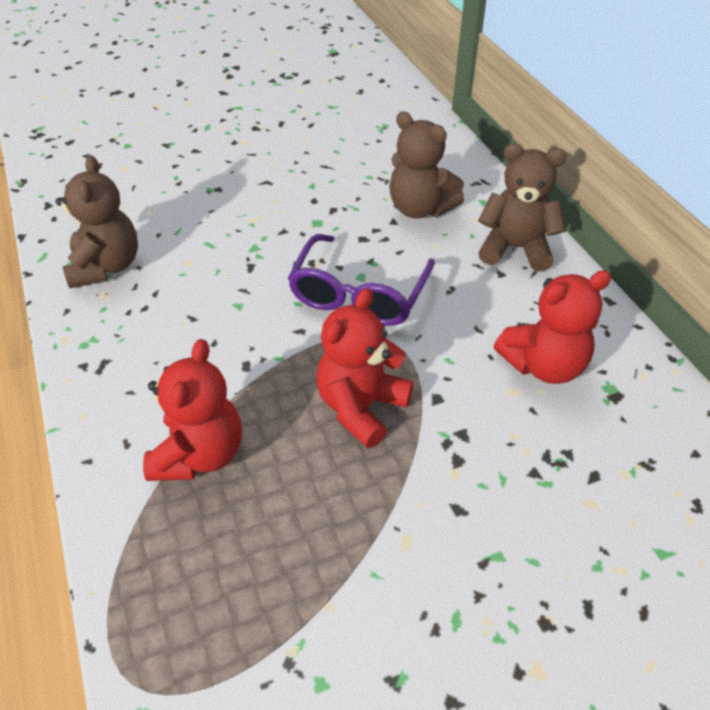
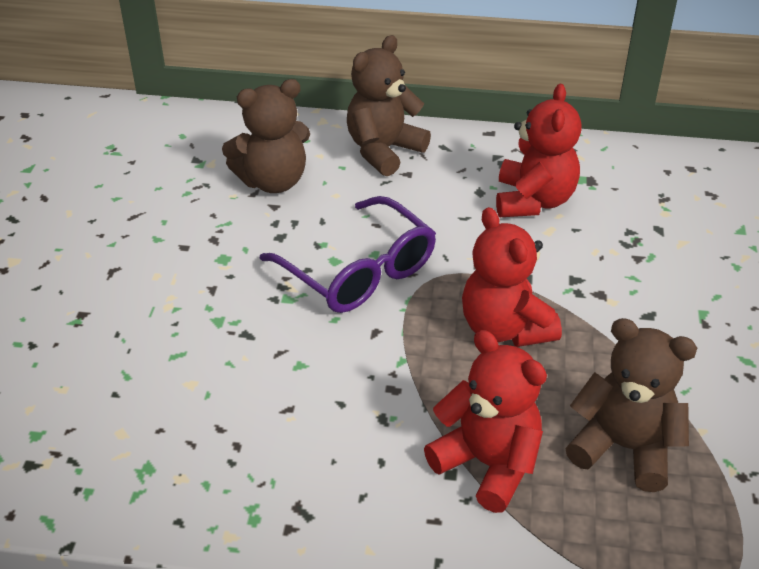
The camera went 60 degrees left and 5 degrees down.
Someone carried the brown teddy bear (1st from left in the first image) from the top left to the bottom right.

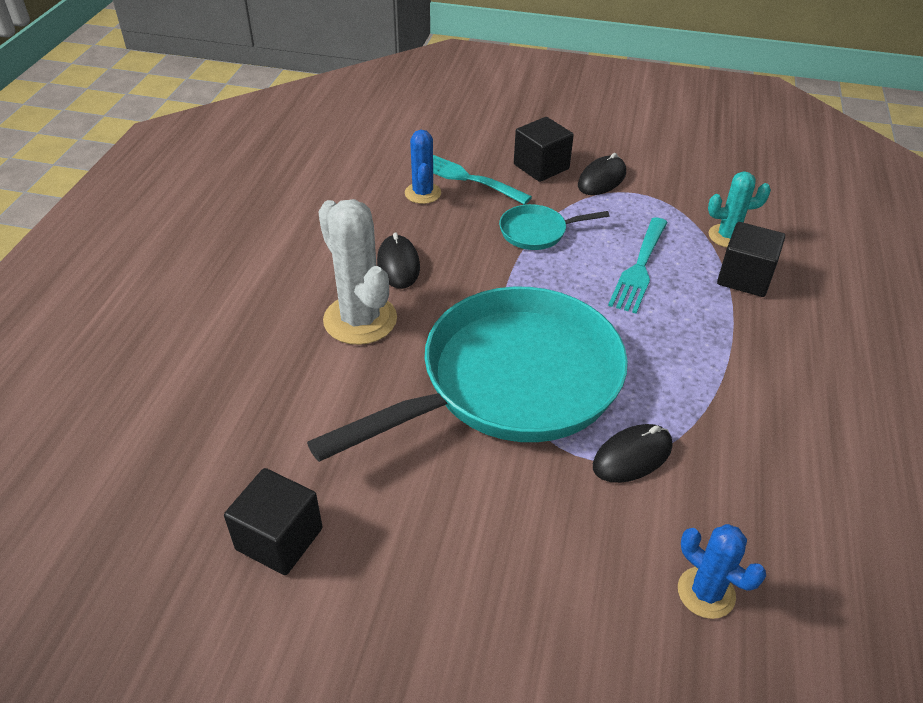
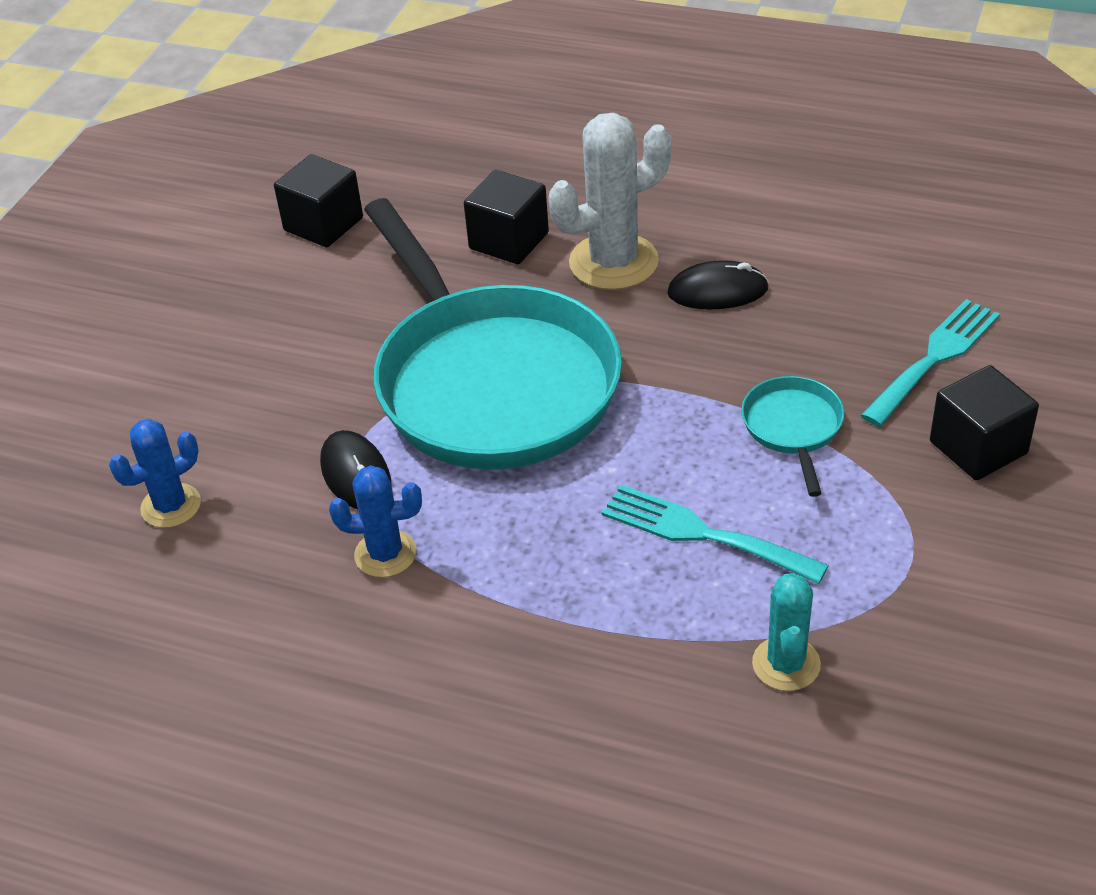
The camera went 100 degrees right and 0 degrees up.
Someone took away the black mouse (2nd from left) at the top centre.
Someone carried the blue cactus (1st from left in the first image) from the top centre to the centre.
Someone carried the black cube (3rd from left in the first image) from the middle right to the top centre.

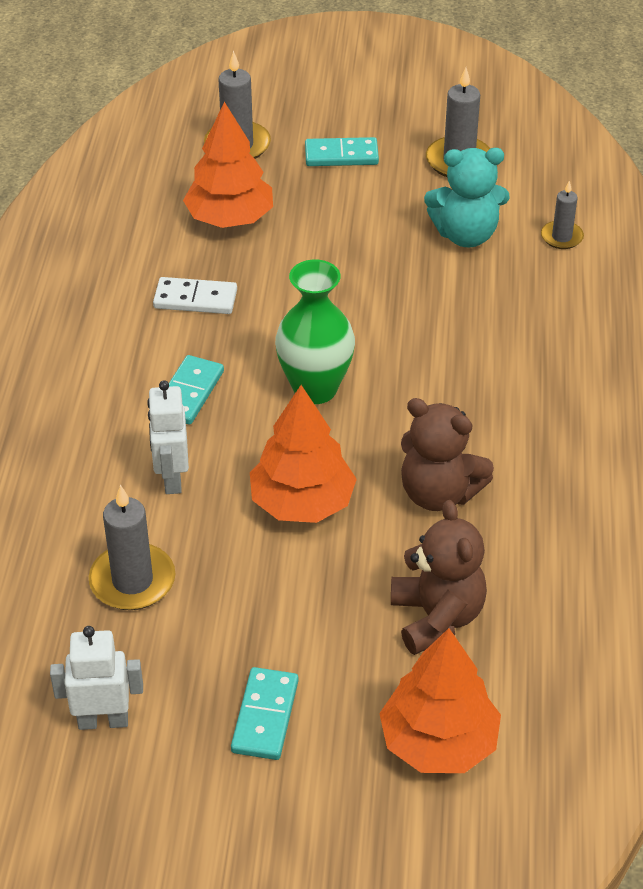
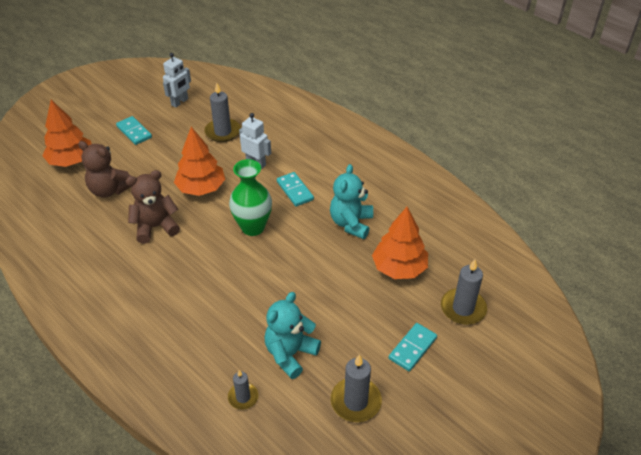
The camera went 130 degrees right and 0 degrees up.
Someone swapped the white domino at the top left for the turquoise teddy bear (2nd from left) at the centre.

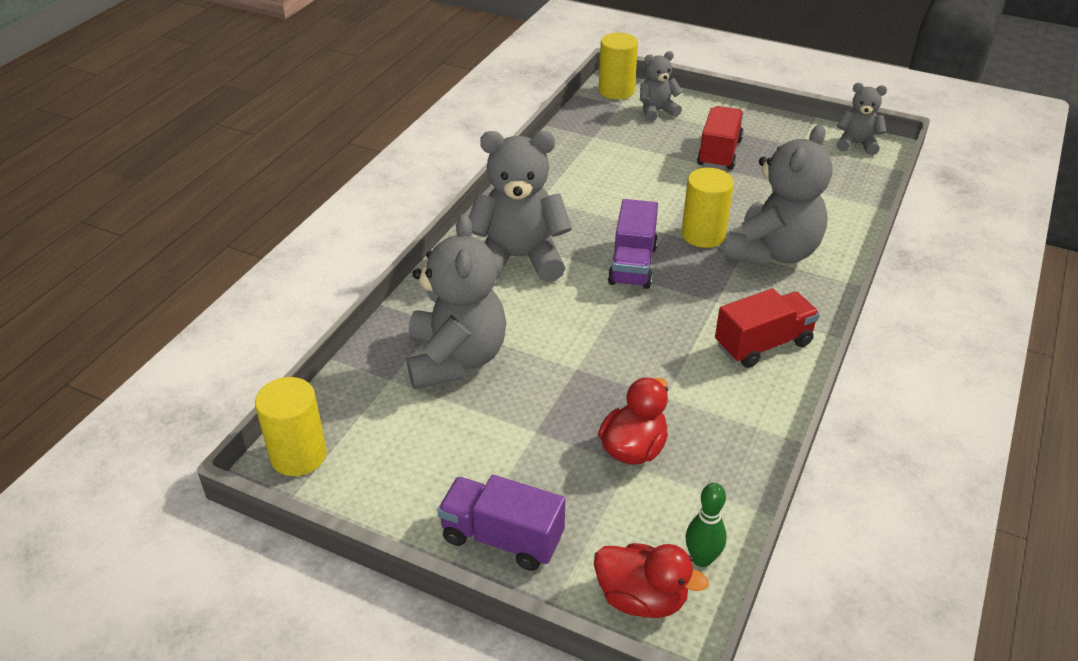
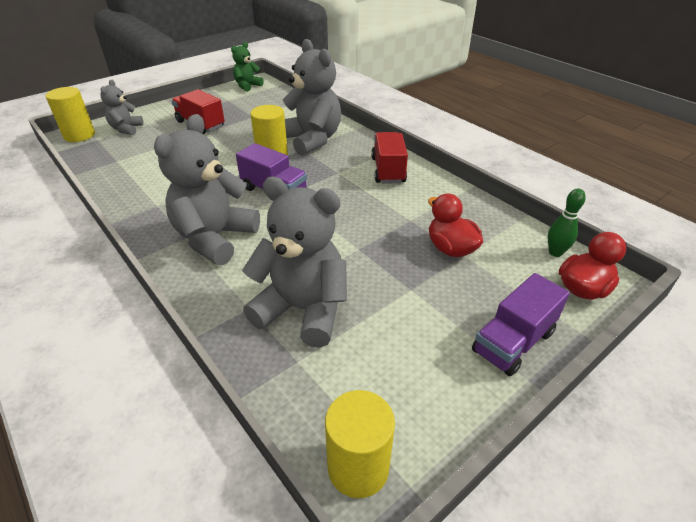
The camera went 65 degrees left and 0 degrees up.
Someone repainted the grey teddy bear (5th from left) at the top right, which became the green teddy bear at the top centre.

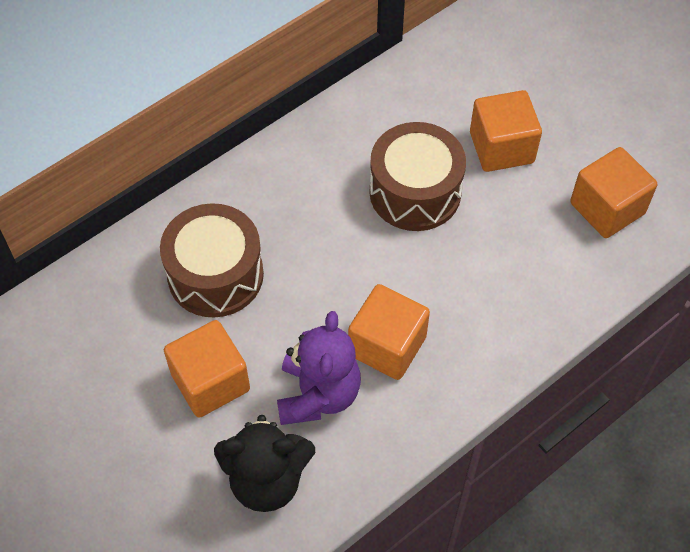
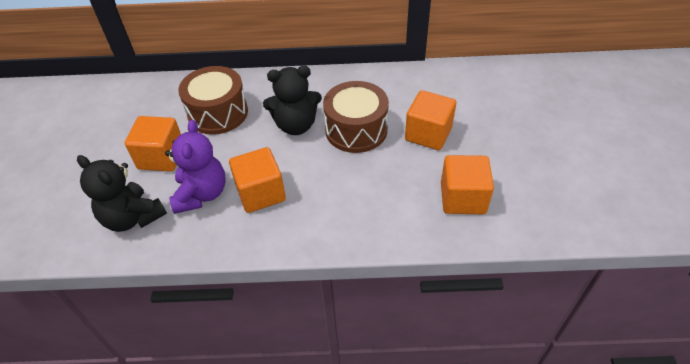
The camera went 40 degrees right and 10 degrees down.
Someone put down the black teddy bear (2nd from left) at the top centre.
Someone rotated the purple teddy bear at the bottom centre by 45 degrees counterclockwise.

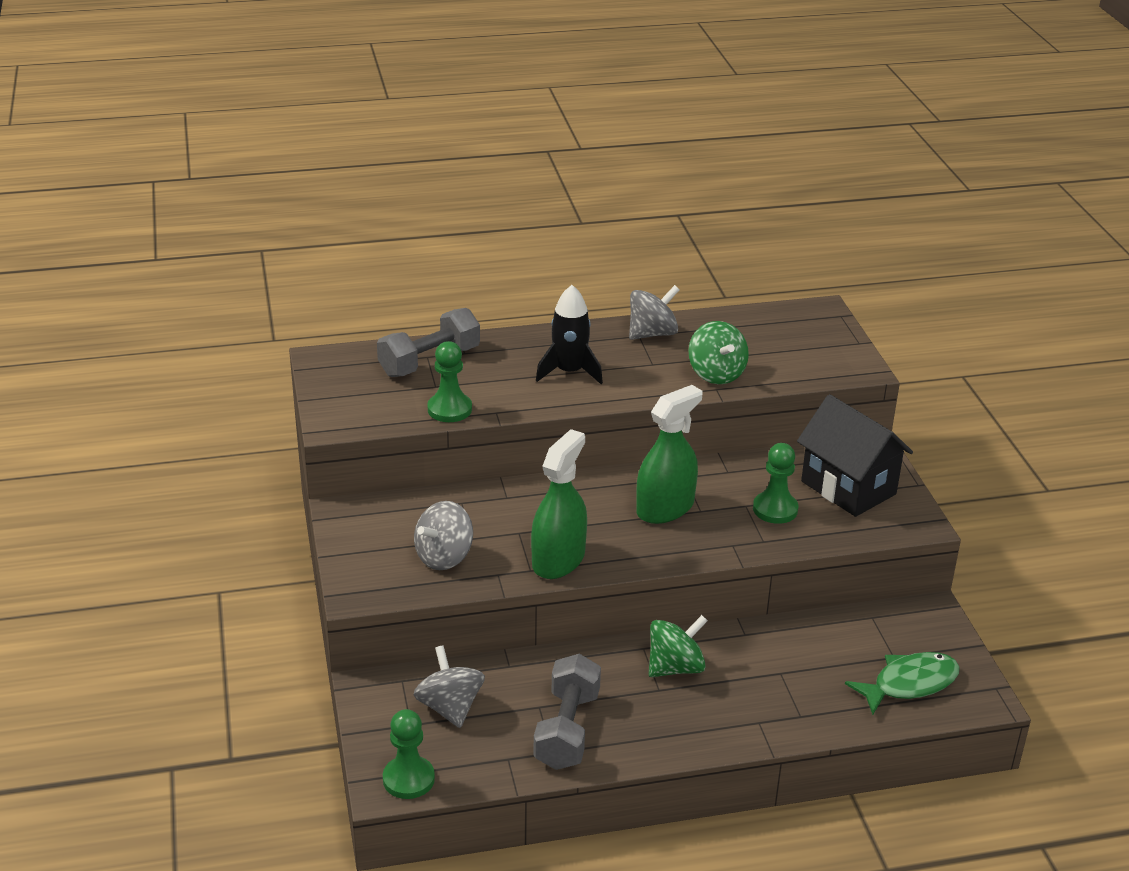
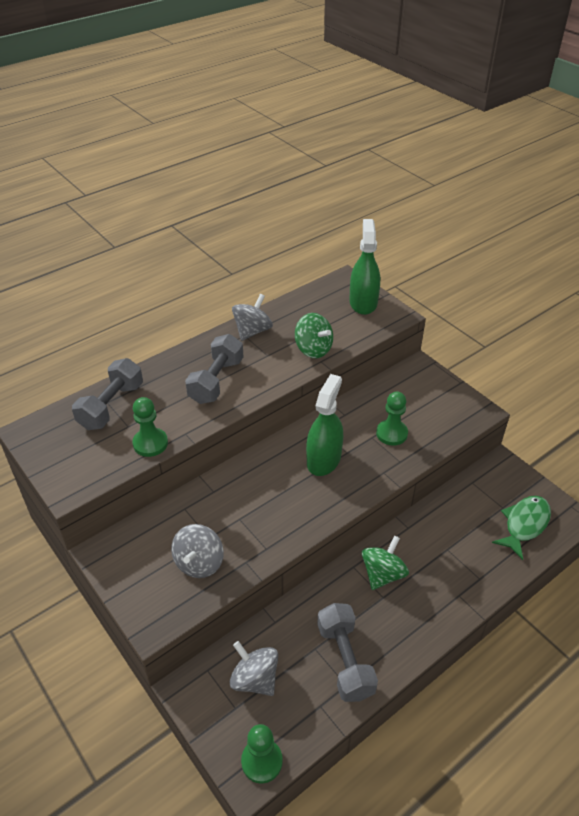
The camera went 25 degrees left and 10 degrees up.
Someone took away the black house at the middle right.
Someone carried the green spray bottle (1st from left in the first image) from the centre to the top centre.
Someone swapped the black rocket at the centre for the grey dumbbell (2nd from left) at the centre.

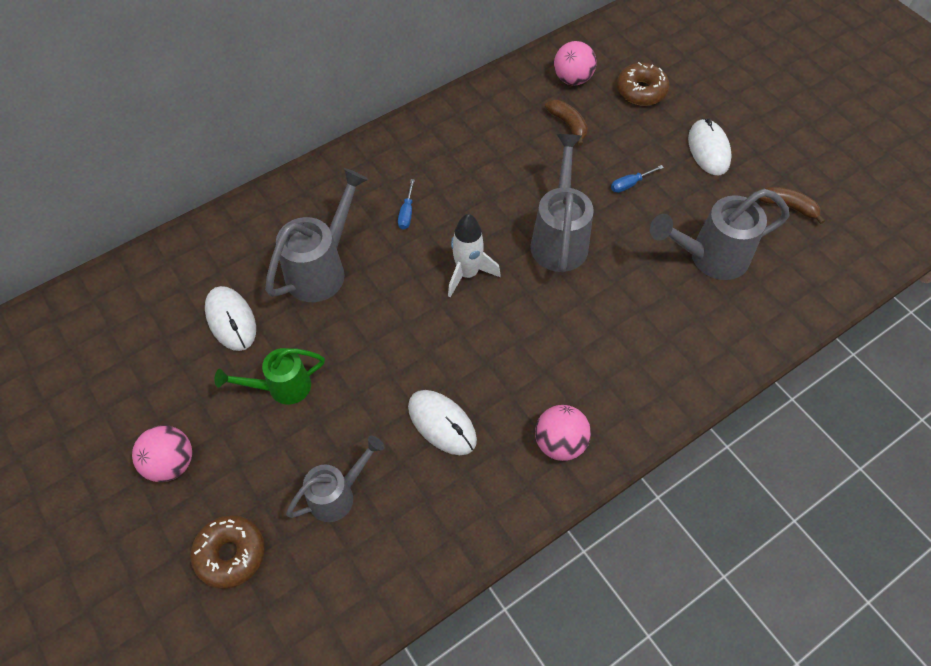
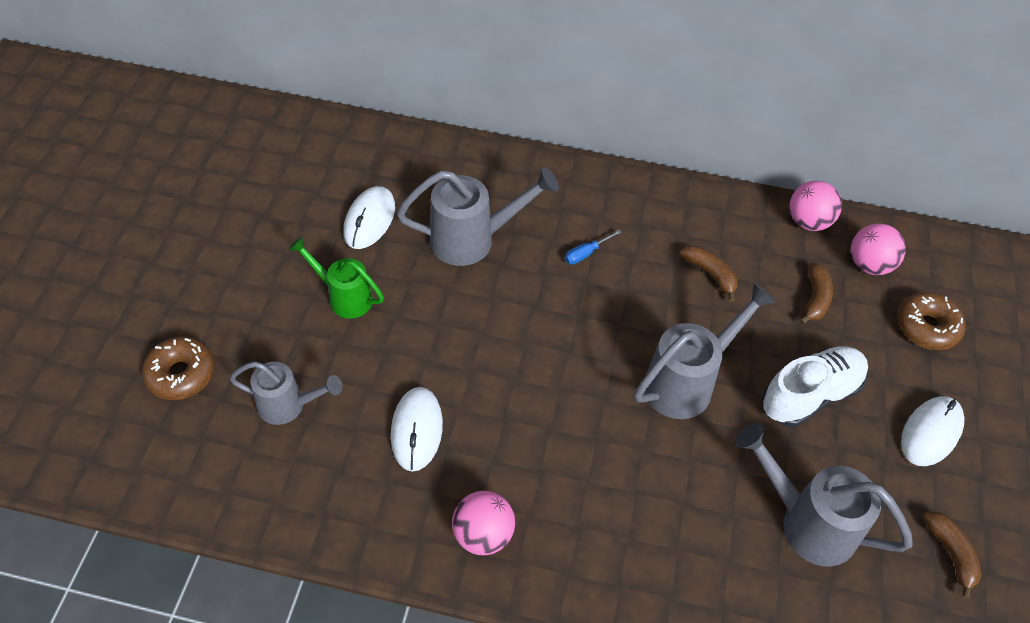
The camera went 45 degrees right and 5 degrees down.
Someone took away the white rocket at the centre.
Someone put down the brown banana (1st from left) at the middle right.
Someone carried the pink ball (1st from left in the first image) from the bottom left to the top right.
Someone swapped the blue screwdriver (2nd from left) at the top right for the white shoe at the middle right.

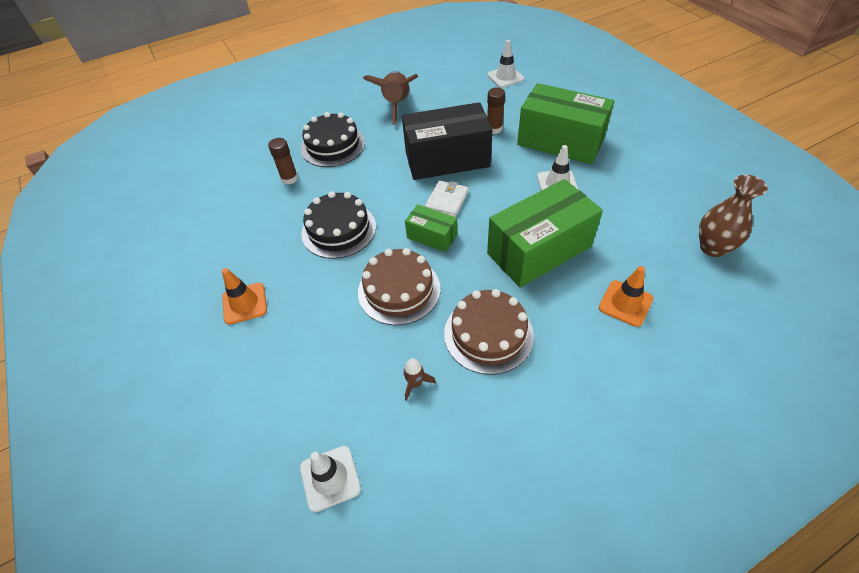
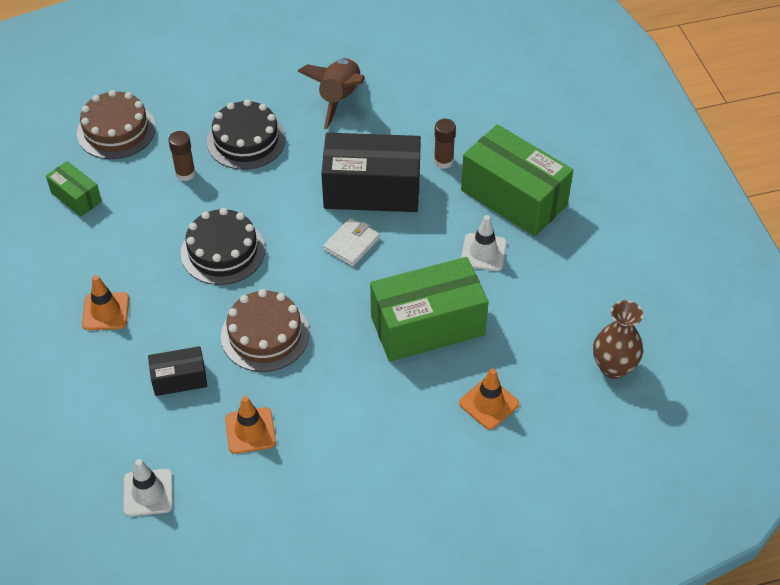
The camera went 10 degrees right and 0 degrees up.
Someone took away the white traffic cone (2nd from left) at the top centre.
Someone put down the black box (1st from left) at the middle left.
Someone carried the green box (1st from left) from the centre to the top left.
Someone carried the brown cake (2nd from left in the first image) from the centre to the top left.
Someone swapped the brown rocket (2nd from left) at the centre for the orange traffic cone (2nd from left) at the bottom left.

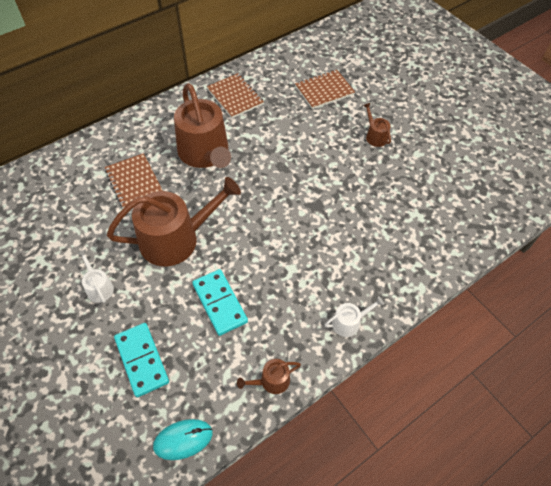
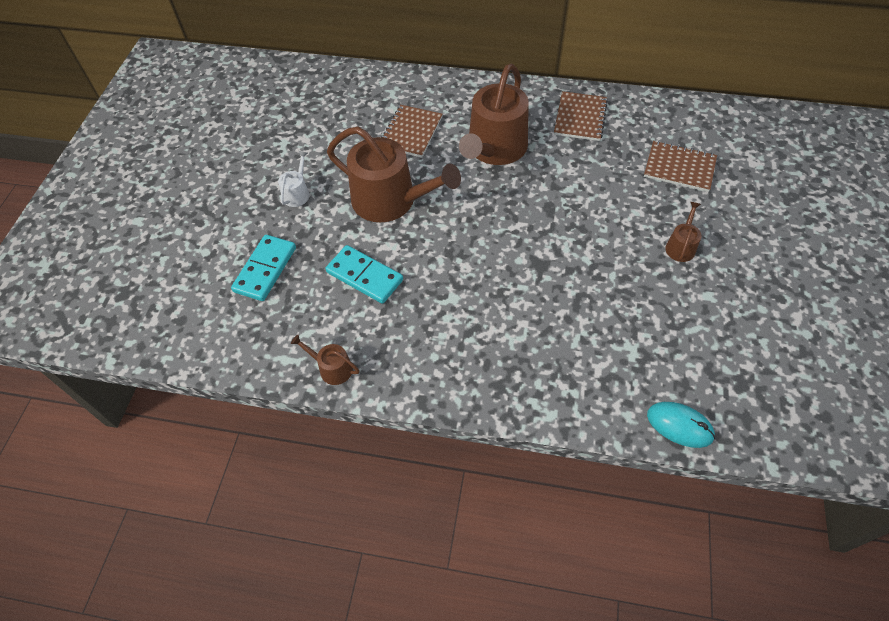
The camera went 50 degrees right and 0 degrees up.
Someone took away the white watering can (2nd from left) at the centre.
Someone carried the turquoise mouse from the bottom left to the bottom right.
Someone rotated the turquoise domino (2nd from left) at the centre by 75 degrees counterclockwise.

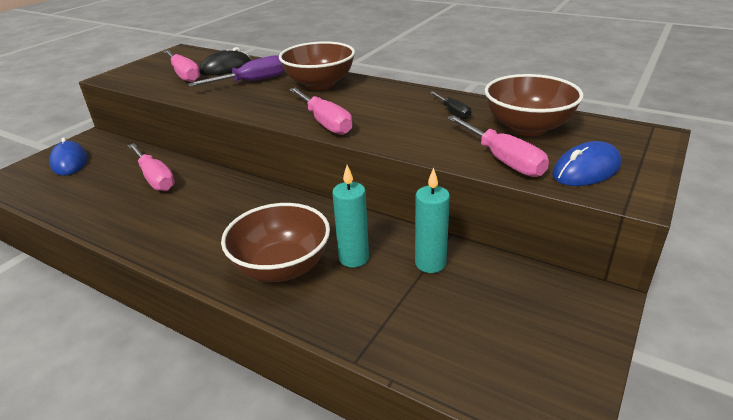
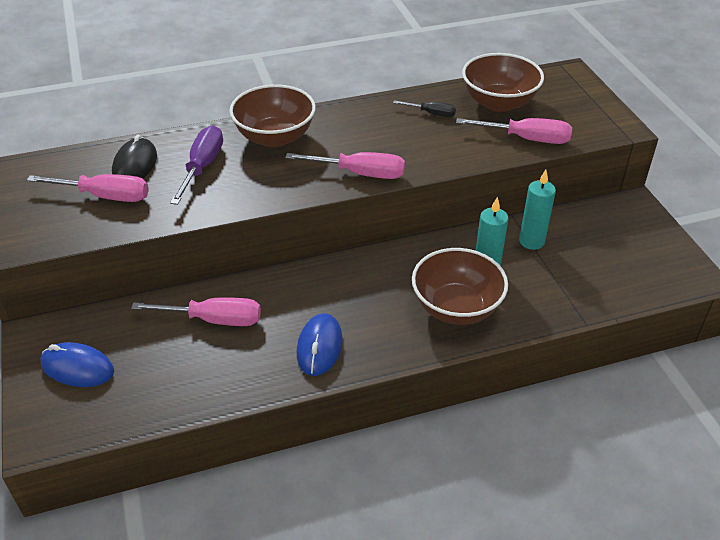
The camera went 50 degrees left and 10 degrees up.
Someone carried the blue mouse (2nd from left) from the middle right to the centre.

